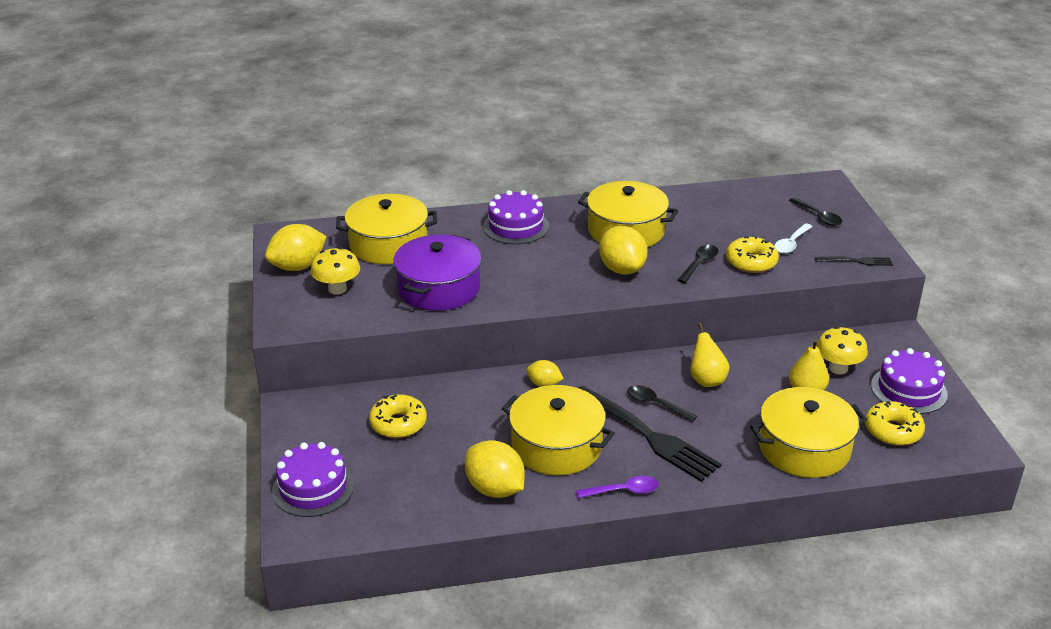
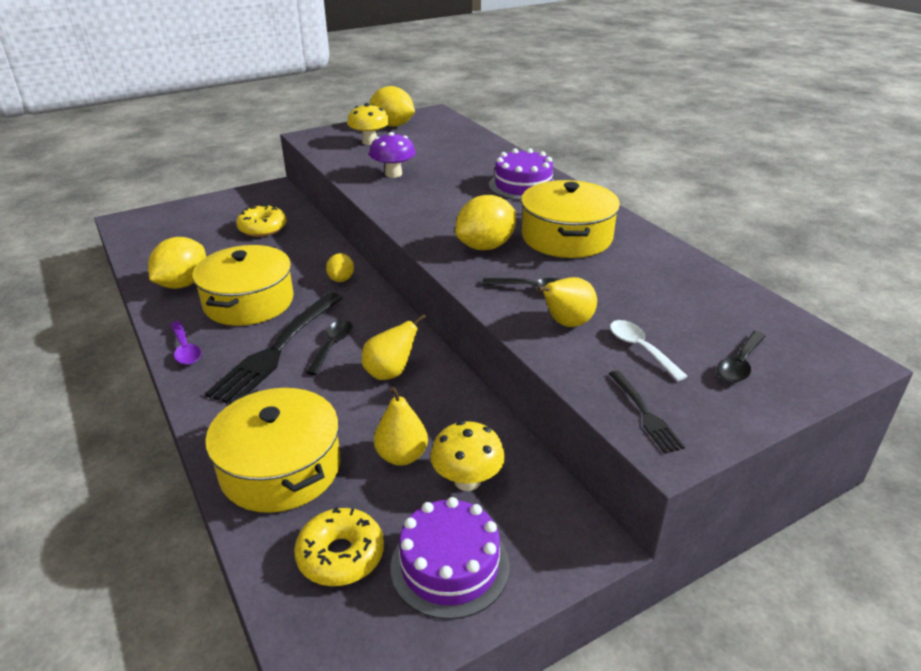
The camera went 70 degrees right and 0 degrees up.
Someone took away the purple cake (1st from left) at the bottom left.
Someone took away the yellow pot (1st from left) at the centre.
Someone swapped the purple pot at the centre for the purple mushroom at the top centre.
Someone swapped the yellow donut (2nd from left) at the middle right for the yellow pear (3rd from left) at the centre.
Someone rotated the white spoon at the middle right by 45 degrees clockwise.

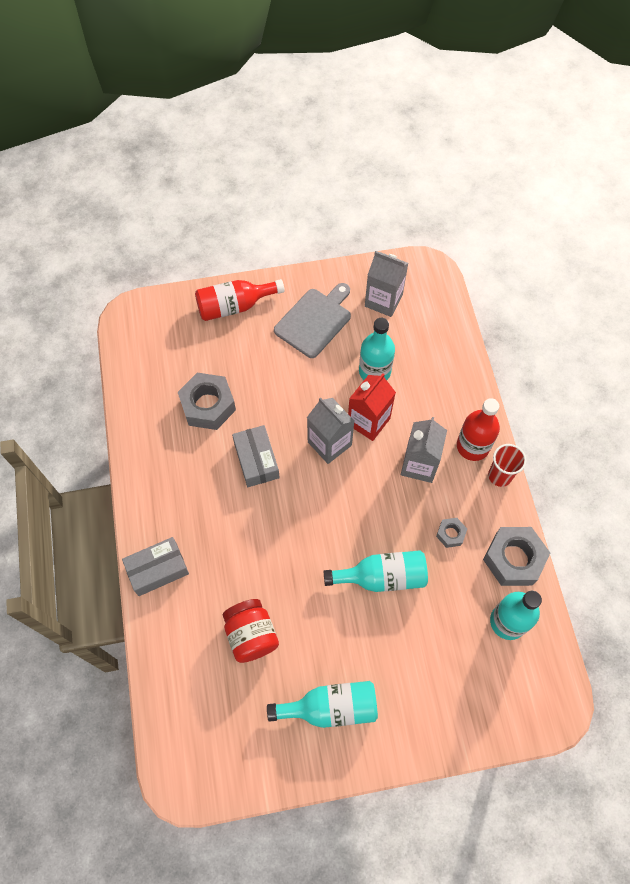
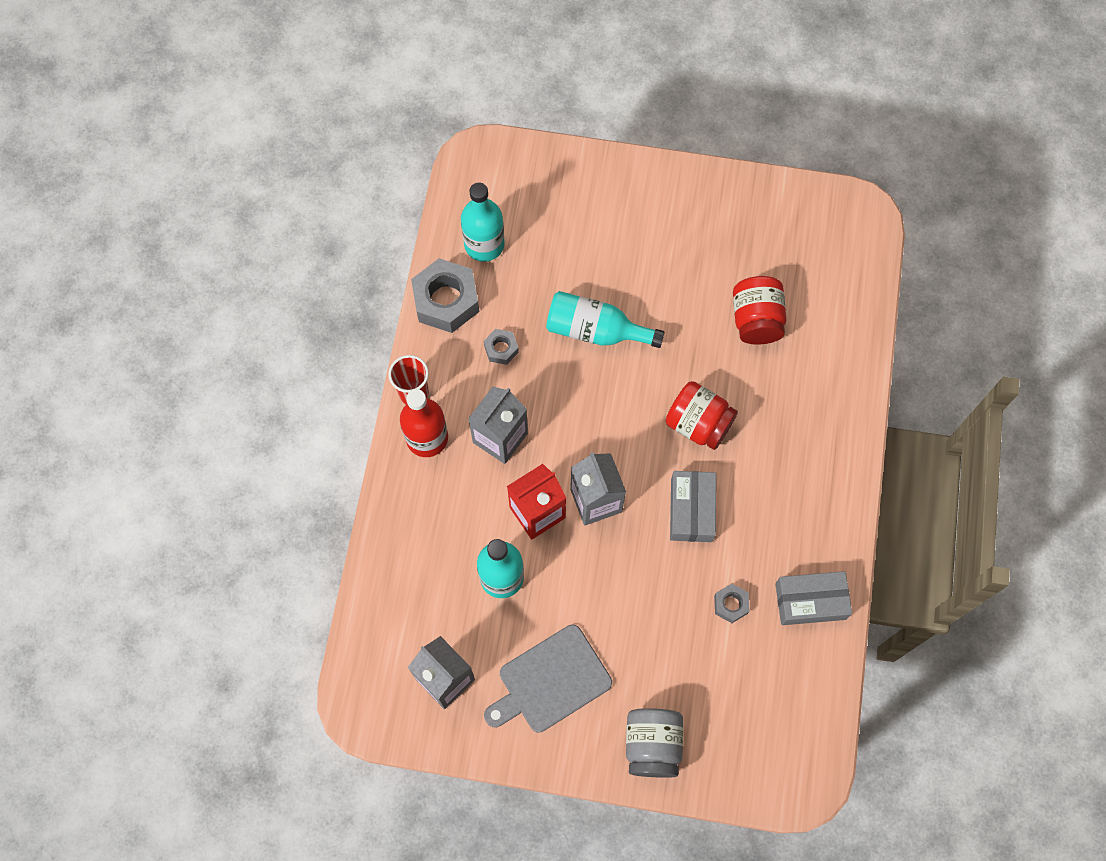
The camera went 160 degrees left and 5 degrees up.
Someone took away the turquoise bottle (1st from left) at the bottom centre.
Someone put down the red jar (1st from left) at the centre.
Someone carried the grey box (1st from left in the first image) from the middle left to the bottom right.
Someone swapped the red bottle (1st from left) at the centre for the grey jar at the bottom centre.
Someone scaled the grey nut (1st from left in the first image) at the middle left by 0.49.

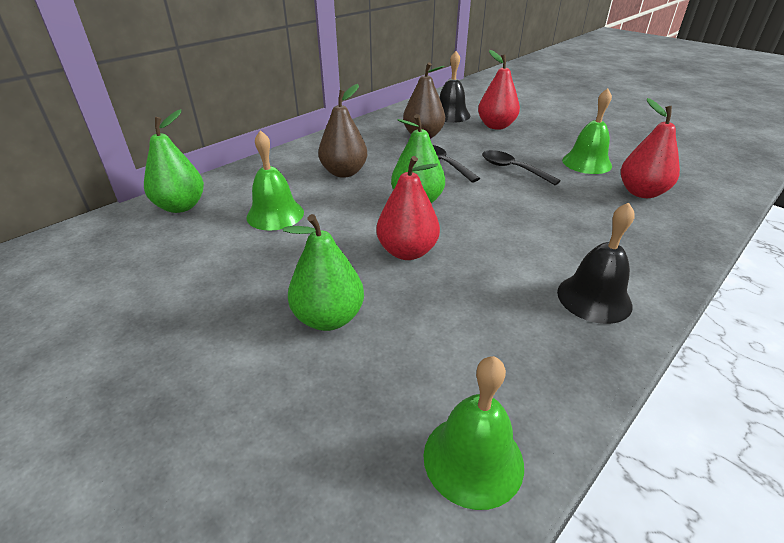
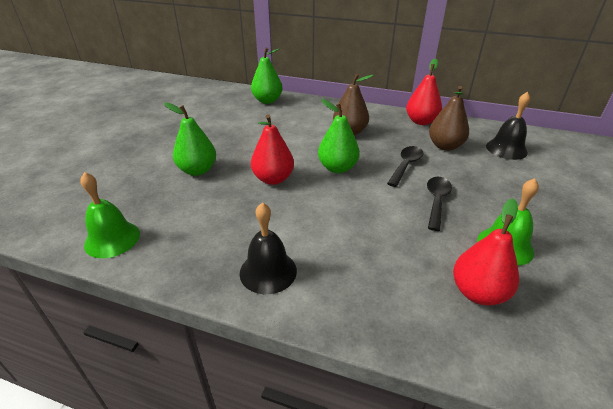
The camera went 65 degrees right and 0 degrees up.
Someone took away the green bell (1st from left) at the top centre.
Someone carried the red pear (2nd from left) from the top centre to the top right.

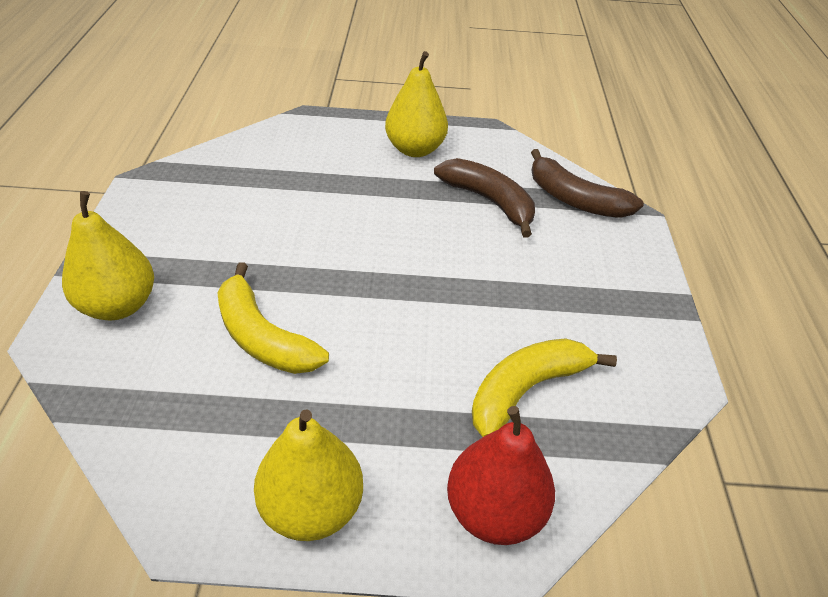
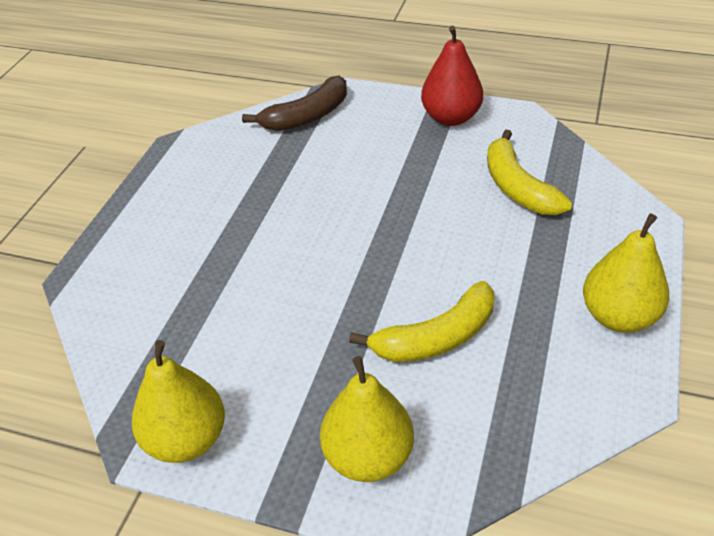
The camera went 70 degrees left and 0 degrees up.
Someone took away the brown banana (1st from left) at the top centre.
Someone carried the yellow pear (3rd from left in the first image) from the top centre to the bottom left.
Someone carried the red pear from the bottom centre to the top centre.

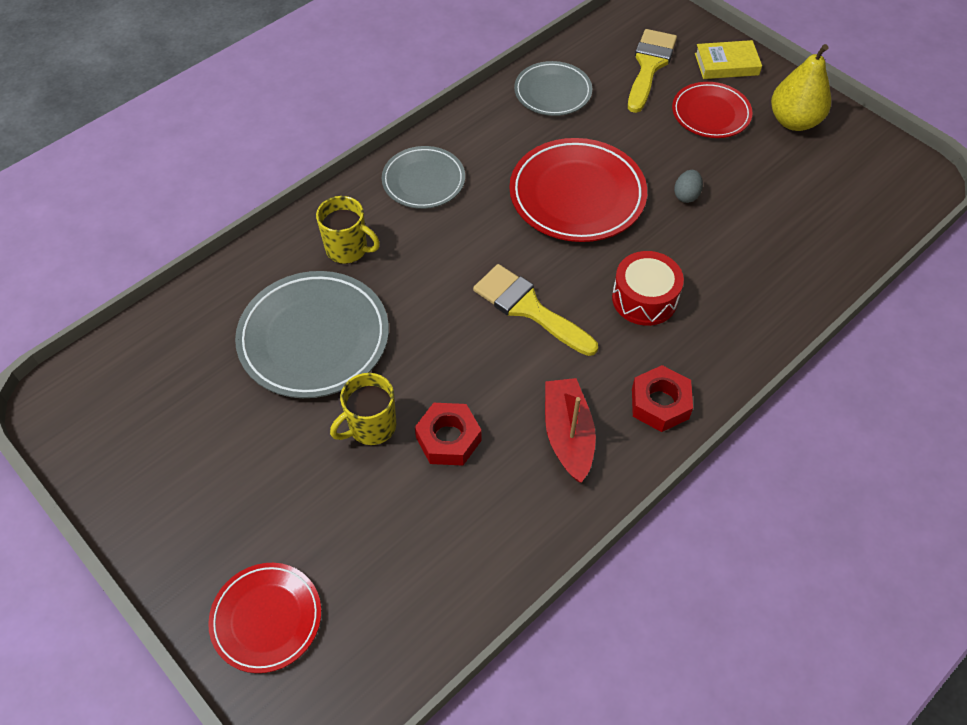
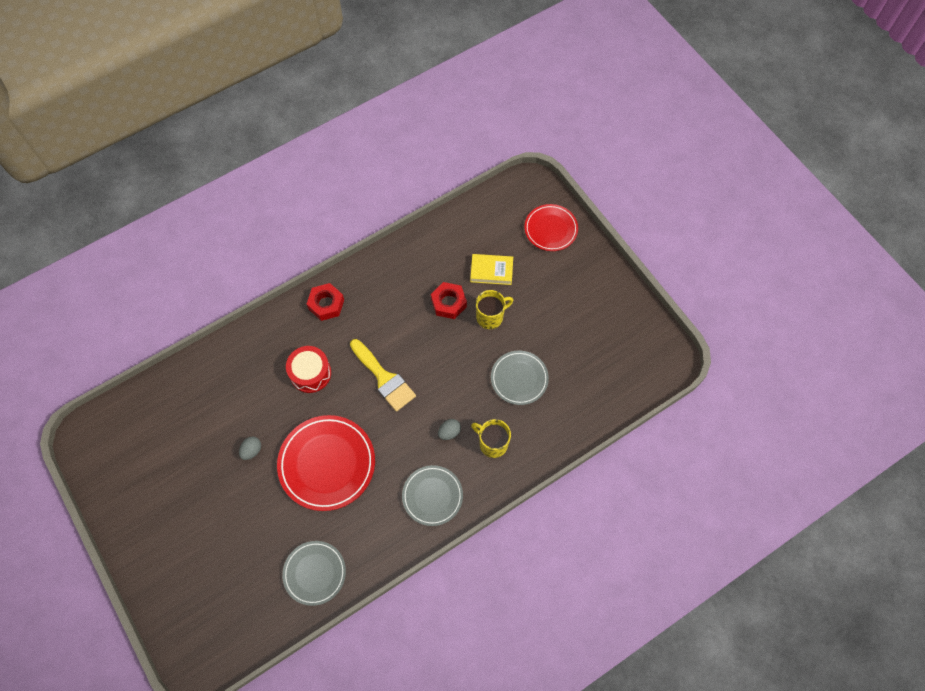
The camera went 170 degrees left and 10 degrees up.
Someone took away the red boat at the centre.
Someone took away the yellow brush (2nd from left) at the top right.
Someone took away the red plate (3rd from left) at the top right.
Someone took away the yellow pear at the top right.
Someone put down the grey egg (2nd from left) at the centre.
Someone carried the yellow book from the top right to the centre.
Someone scaled the grey plate (1st from left in the first image) at the middle left by 0.62.

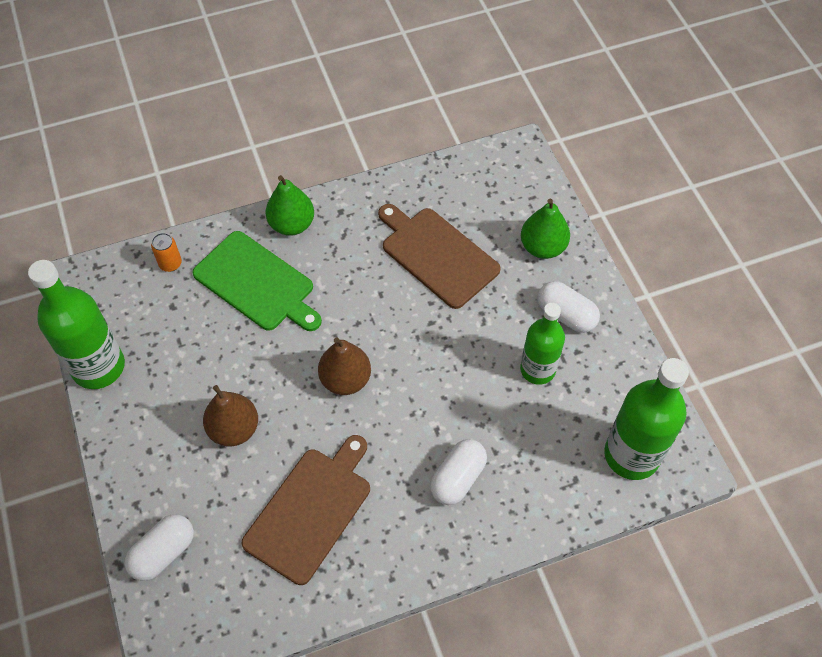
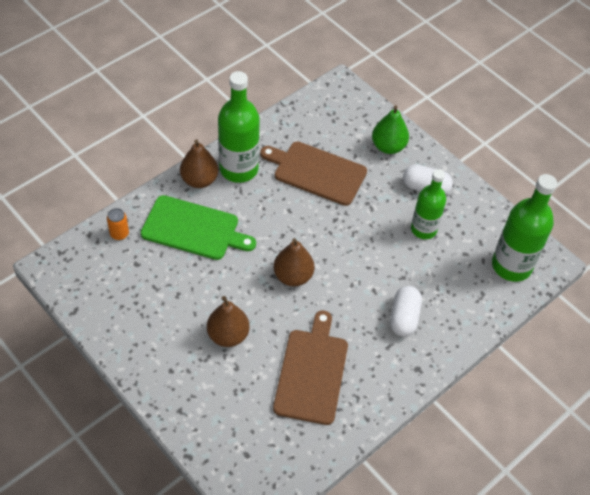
The camera went 25 degrees left and 5 degrees down.
Someone took away the white capsule (1st from left) at the bottom left.
Someone carried the green bottle (1st from left) from the middle left to the top centre.
Someone repainted the green pear (1st from left) at the top centre, which became the brown pear (1st from left) at the top centre.

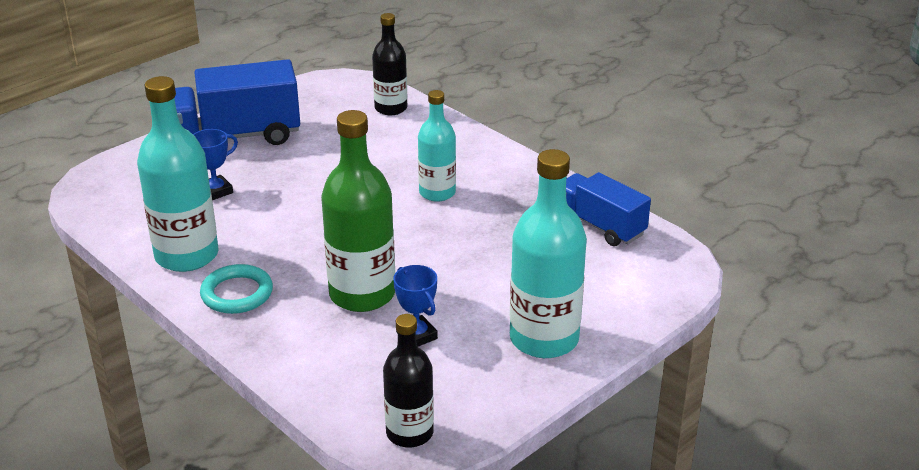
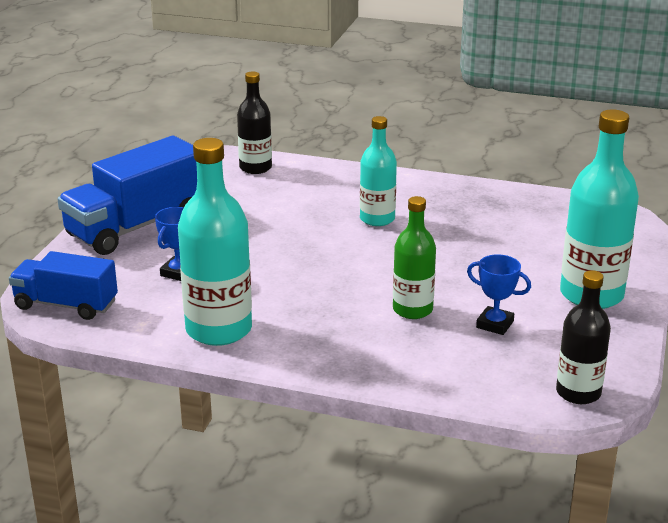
The camera went 30 degrees left and 5 degrees down.
Someone took away the turquoise ring at the middle left.
Someone carried the blue truck (2nd from left in the first image) from the centre to the middle left.
Someone scaled the green bottle at the centre by 0.62.

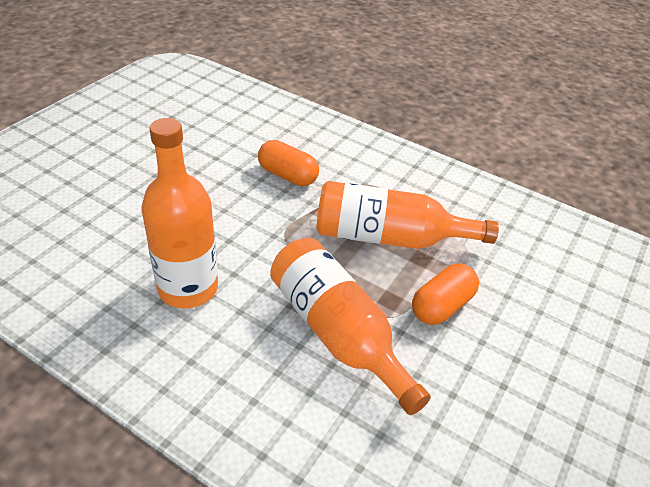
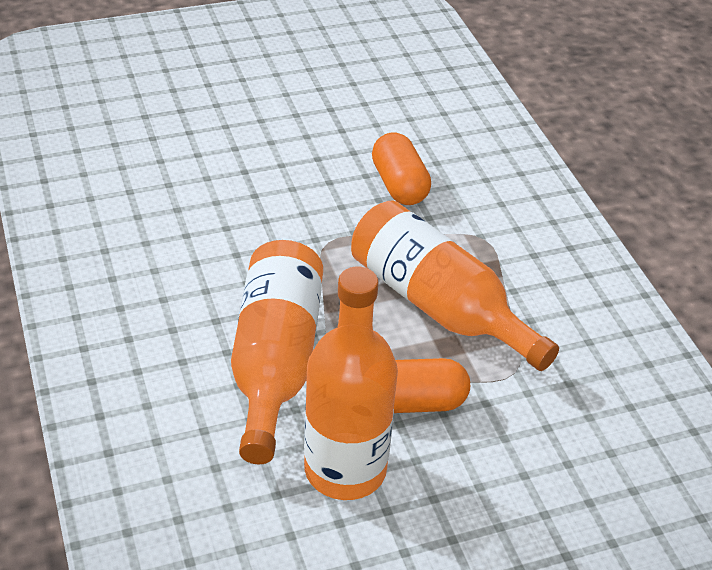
The camera went 40 degrees right and 0 degrees up.
Someone carried the orange bottle (1st from left in the first image) from the middle left to the bottom centre.

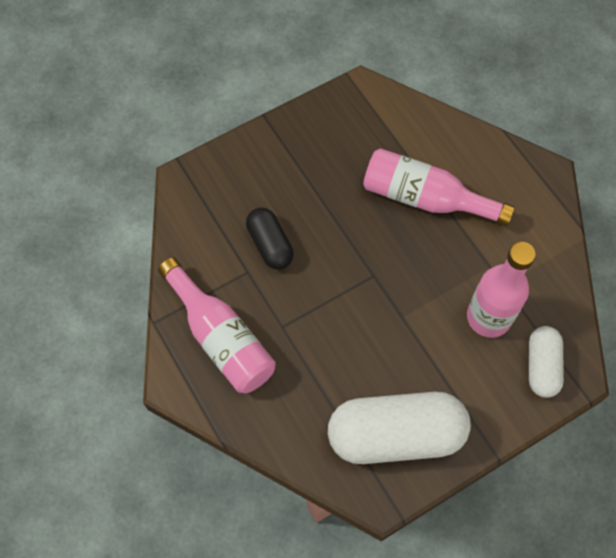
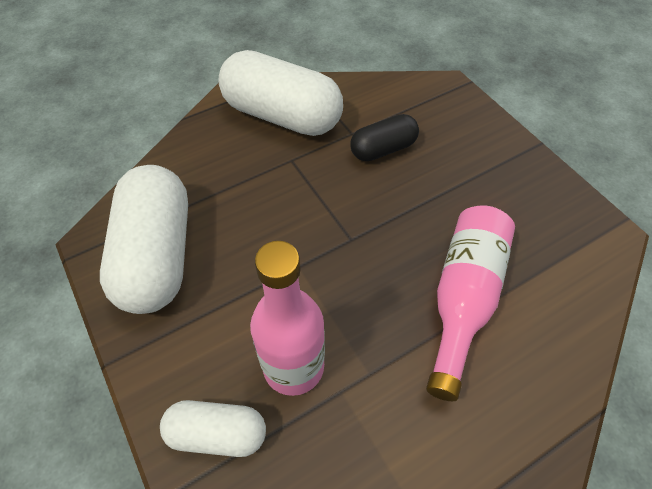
The camera went 90 degrees right and 10 degrees down.
Someone swapped the pink bottle (1st from left) at the centre for the white capsule (3rd from left) at the top centre.

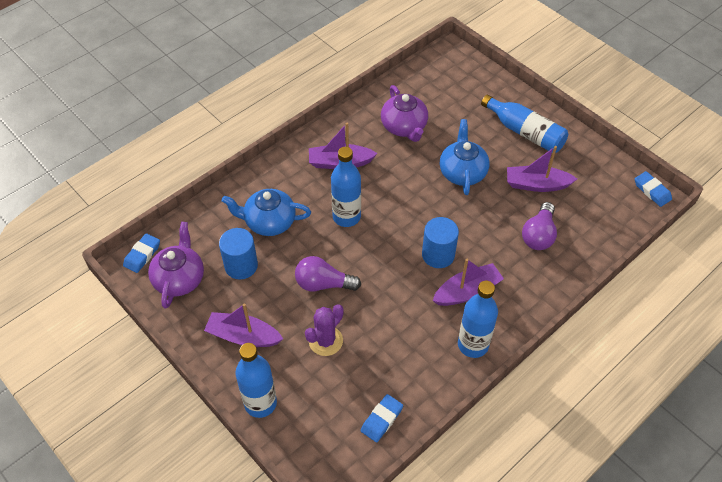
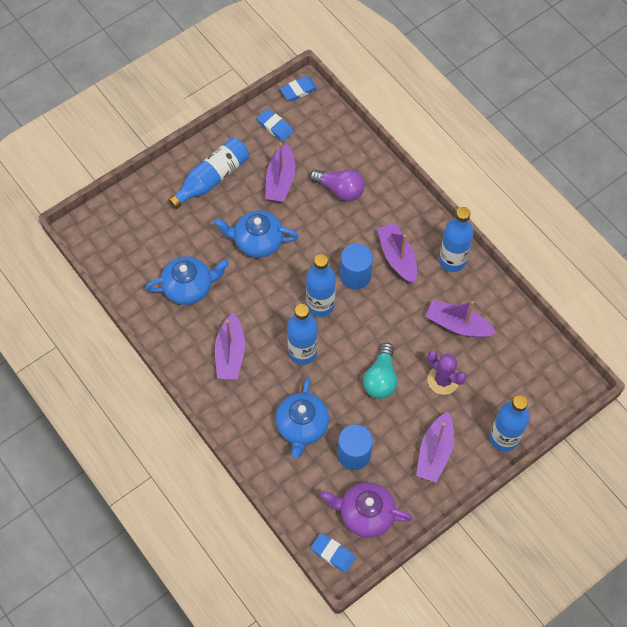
The camera went 85 degrees left and 10 degrees up.
Someone put down the blue bottle (3rd from left) at the centre.
Someone put down the purple boat (5th from left) at the middle right.
Someone carried the blue eraser (2nd from left in the first image) from the bottom centre to the top centre.
Someone repainted the purple light bulb (1st from left) at the centre, which became the turquoise light bulb at the centre.
Someone repainted the purple teapot (2nd from left) at the top centre, which became the blue teapot (1st from left) at the middle left.

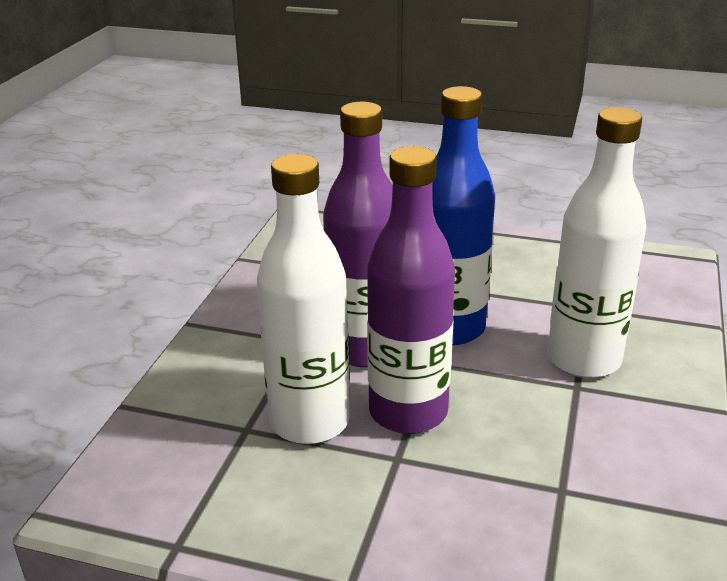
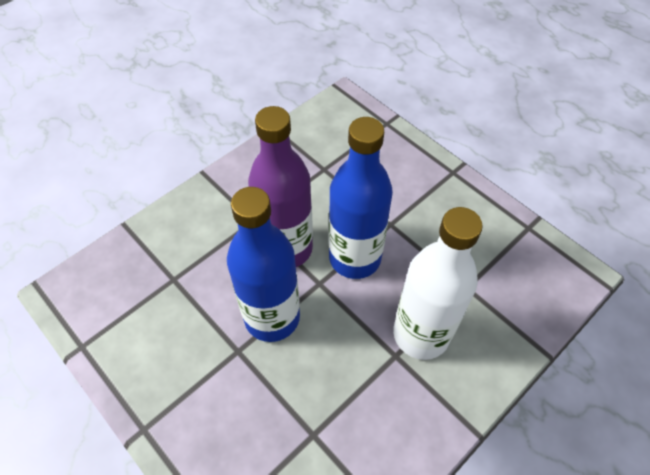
The camera went 30 degrees right and 25 degrees up.
Someone took away the white bottle (1st from left) at the centre.
Someone repainted the purple bottle (2nd from left) at the centre, which became the blue bottle (1st from left) at the centre.

